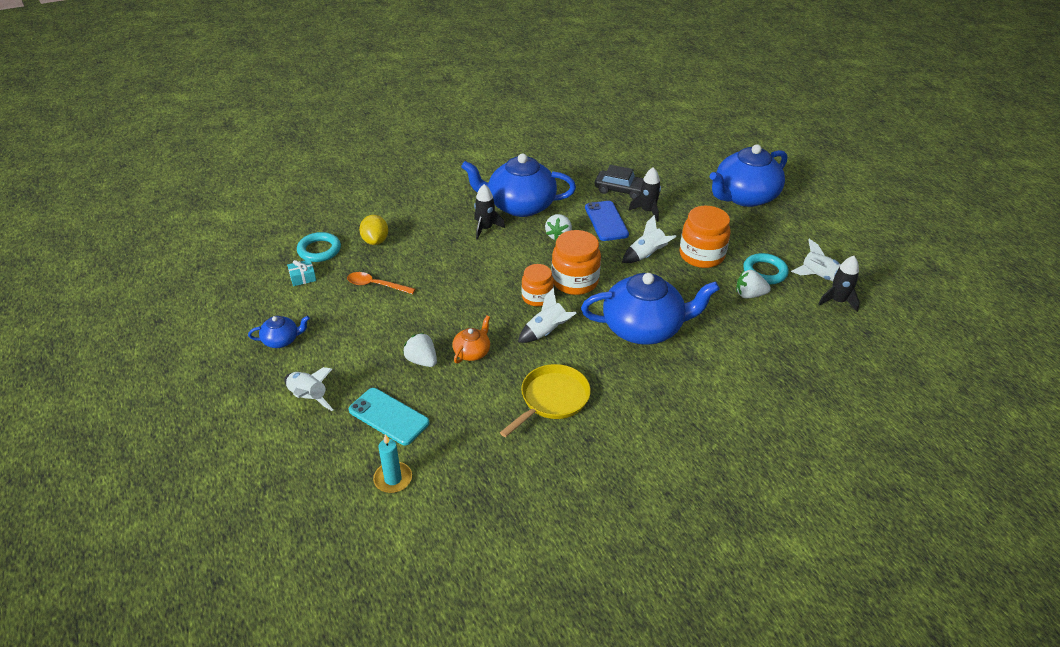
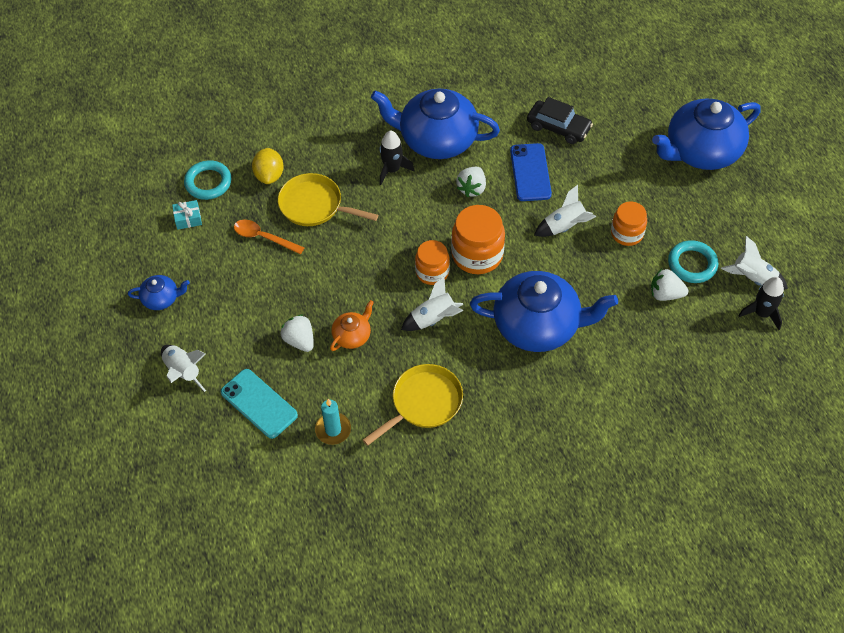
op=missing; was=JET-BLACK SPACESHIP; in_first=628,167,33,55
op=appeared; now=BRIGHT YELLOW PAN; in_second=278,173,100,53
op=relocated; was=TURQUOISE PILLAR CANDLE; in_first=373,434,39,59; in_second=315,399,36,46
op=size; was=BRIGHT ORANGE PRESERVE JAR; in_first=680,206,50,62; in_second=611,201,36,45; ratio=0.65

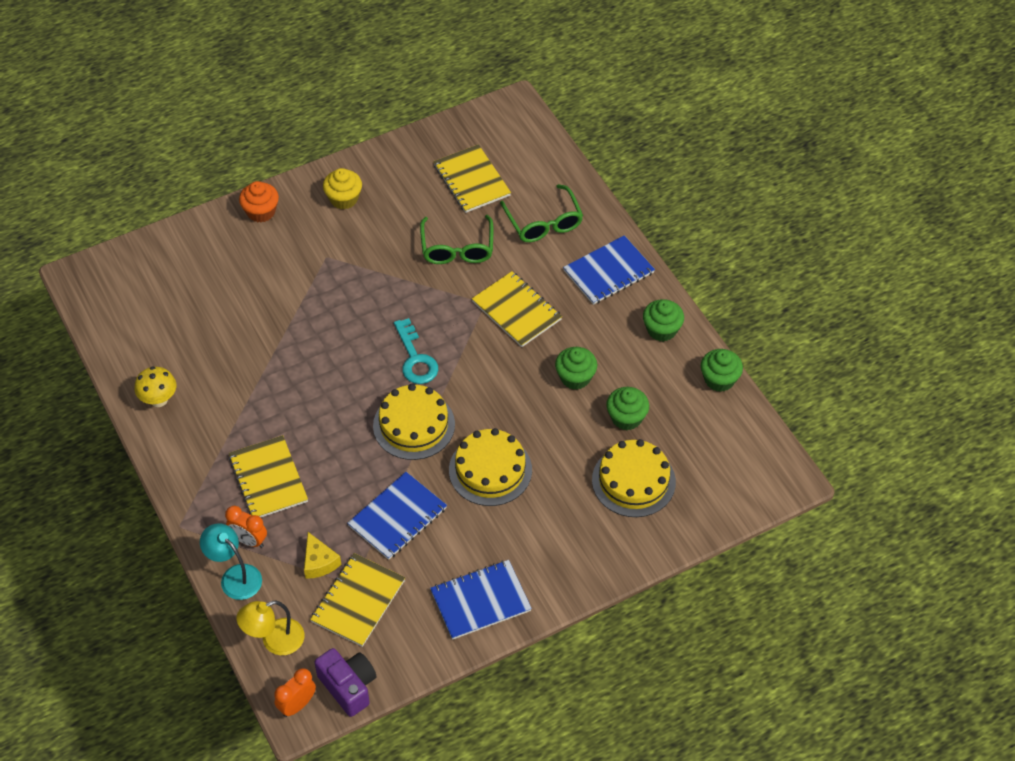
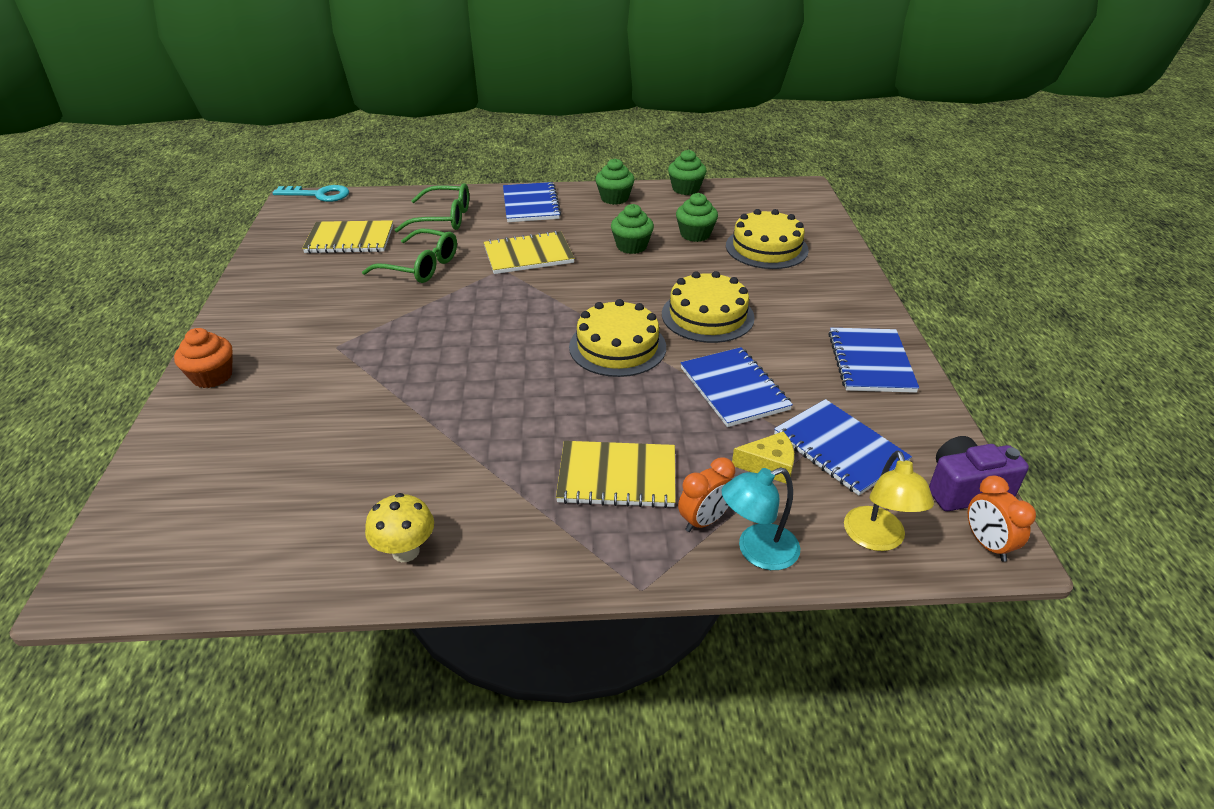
op=missing; was=BRIGHT YELLOW CUPCAKE; in_first=323,168,39,41
op=relocated; was=TURQUOISE DOOR KEY; in_first=394,318,44,66; in_second=273,185,76,17
op=colour; was=BRIGHT YELLOW NOTEPAD; now=ROYAL BLUE NOTEPAD; in_first=310,553,95,94; in_second=774,399,138,97

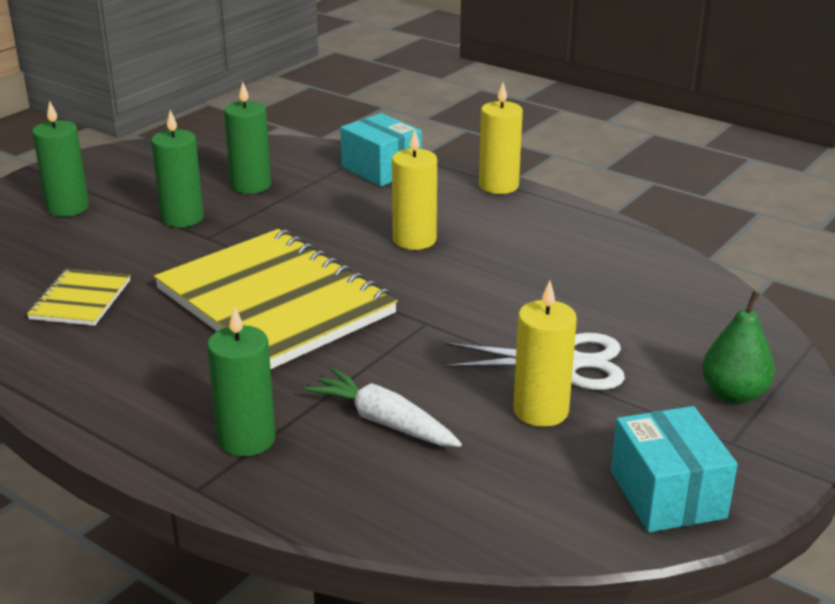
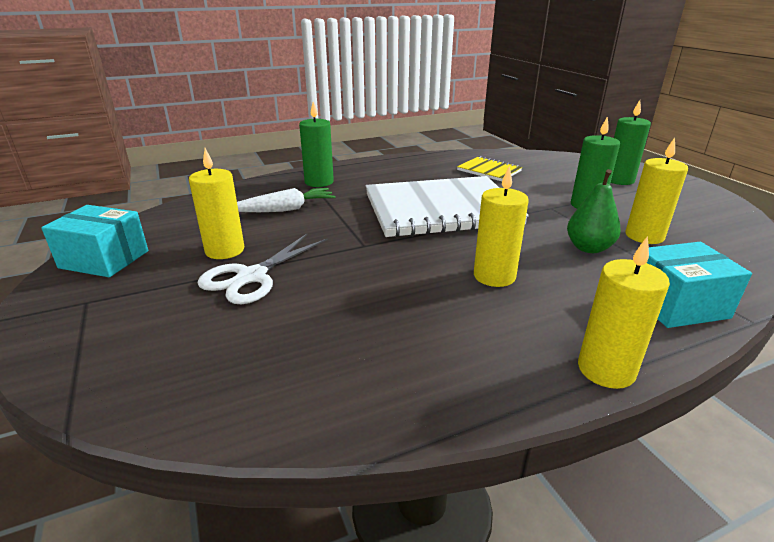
op=relocated; was=EMERALD PEAR FRUIT; in_first=702,291,73,113; in_second=567,169,54,84
op=colour; was=BRIGHT YELLOW NOTEPAD; now=PURE WHITE NOTEPAD; in_first=154,229,244,140; in_second=366,176,163,62
op=colour; was=EMERALD PILLAR CANDLE; now=BRIGHT YELLOW PILLAR CANDLE; in_first=224,82,47,112; in_second=625,138,63,106

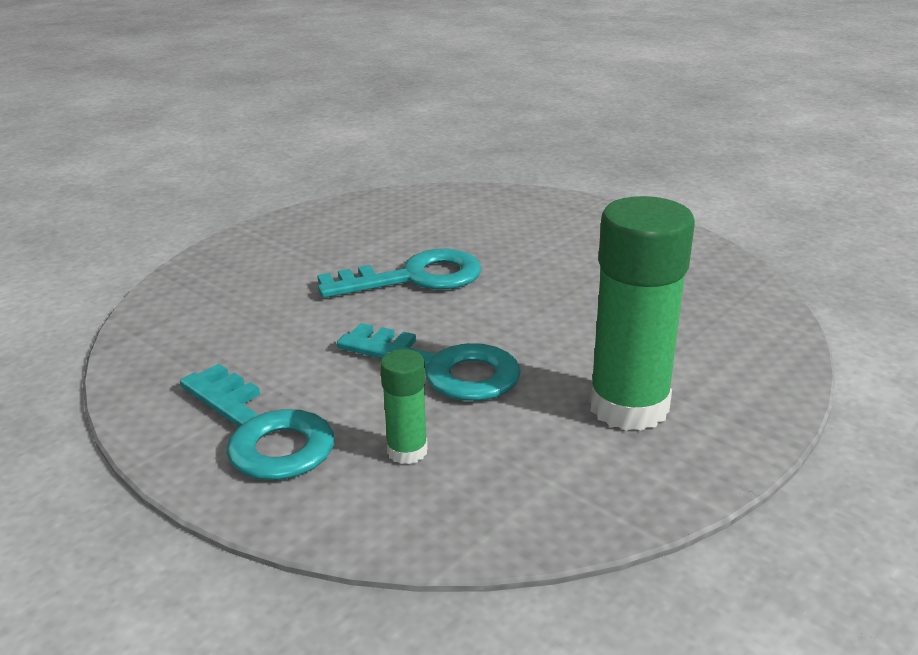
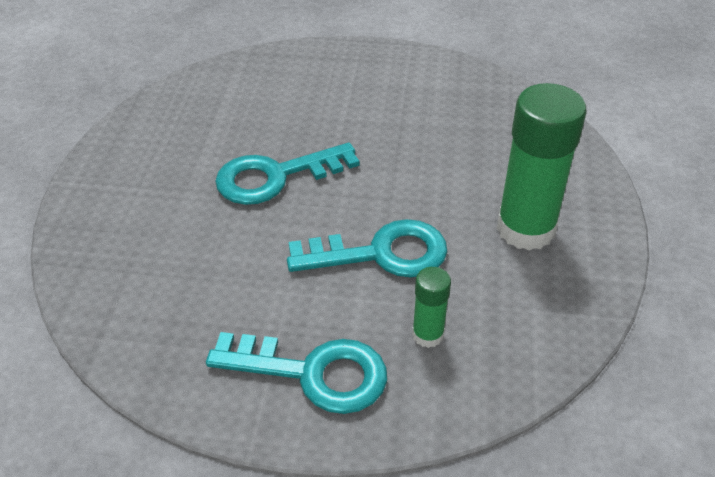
op=spun; was=TURQUOISE DOOR KEY; in_first=317,249,165,49; in_second=215,143,145,62; clockwise=-150

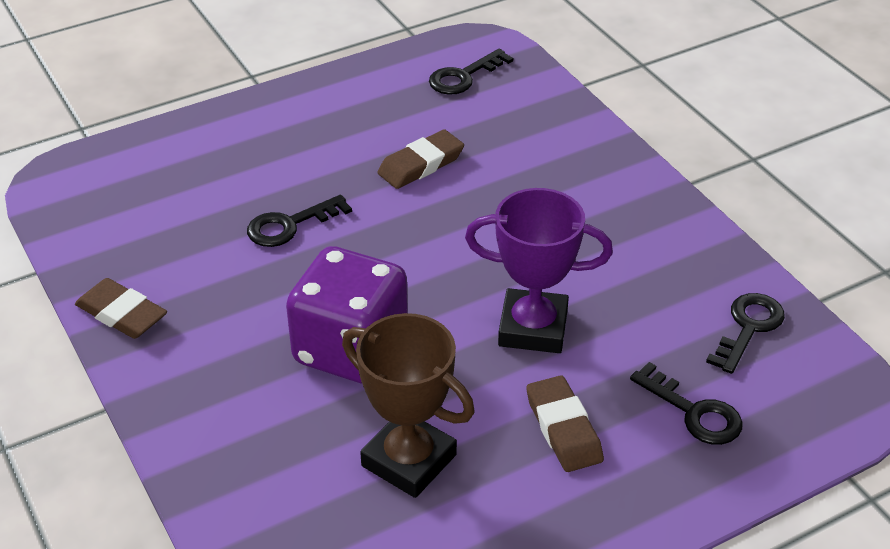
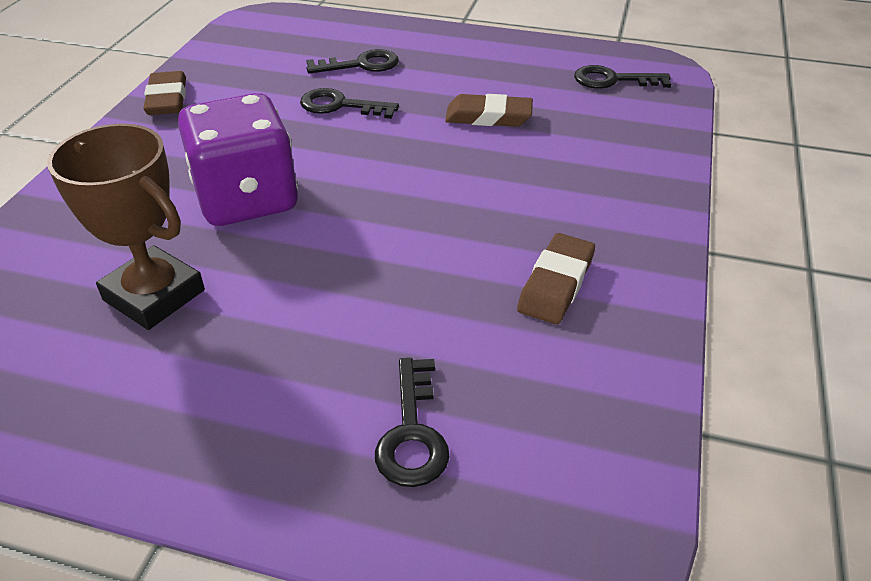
op=missing; was=PURPLE TROPHY; in_first=465,188,148,165
op=relocated; was=DARK BROWN PENCIL ERASER; in_first=526,375,78,97; in_second=517,233,78,92
op=relocated; was=JET-BLACK DOOR KEY; in_first=706,293,79,81; in_second=306,49,93,25
op=spun; was=DARK BROWN TROPHY; in_first=342,313,133,185; in_second=47,124,158,206; clockwise=-45

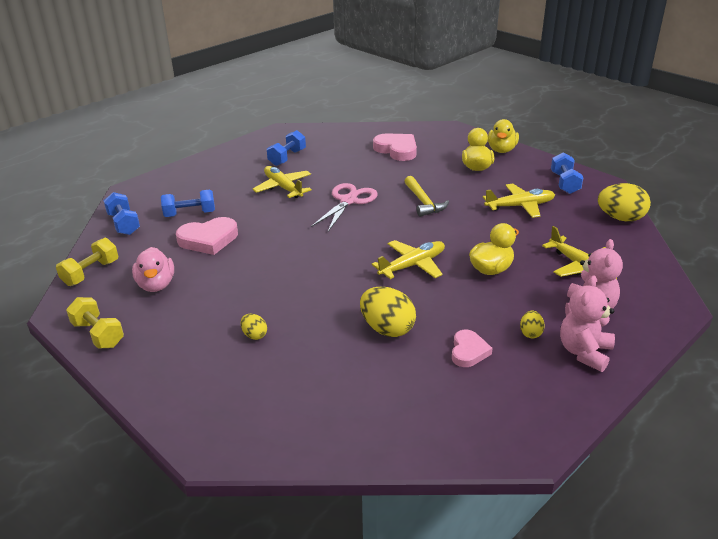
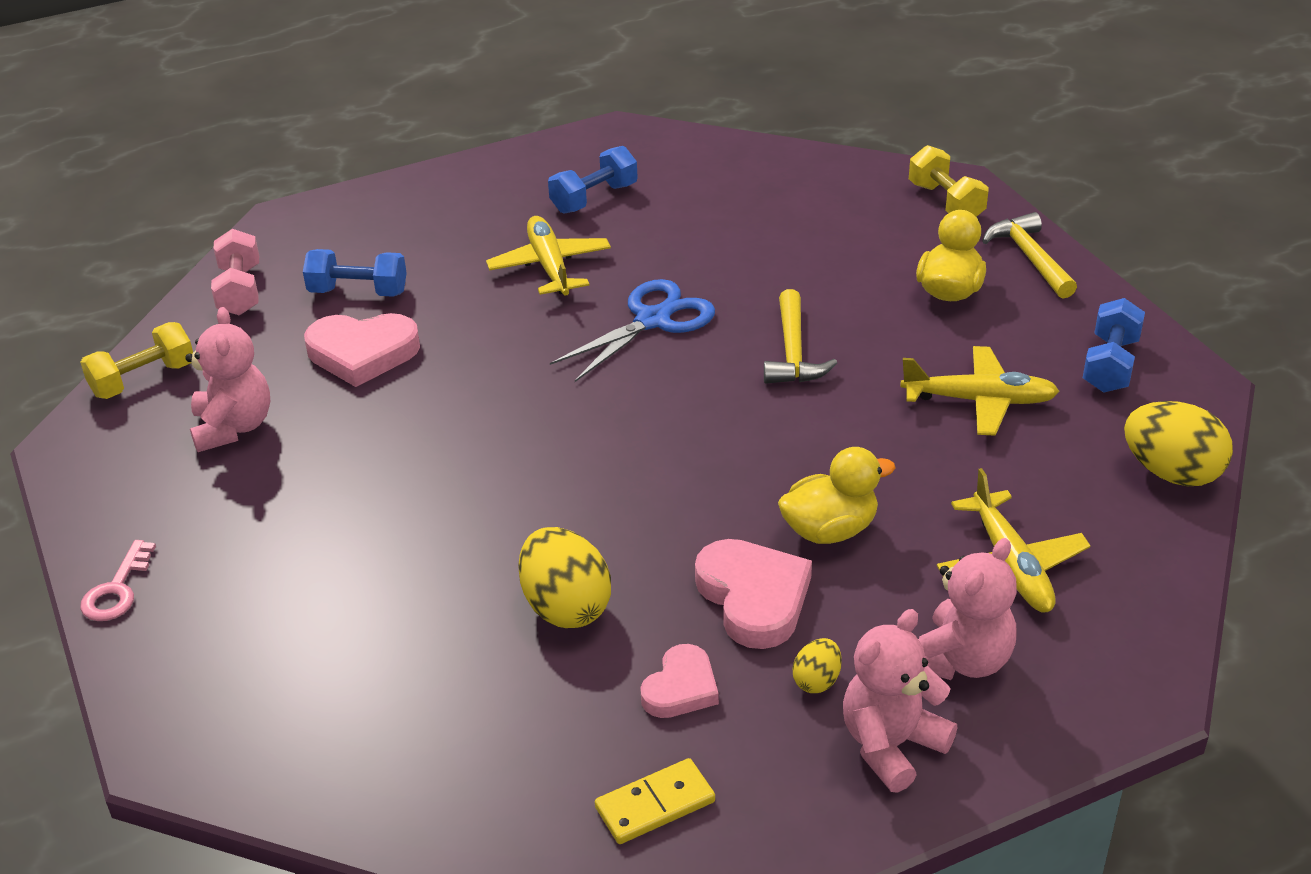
op=missing; was=BRIGHT YELLOW TOY EGG; in_first=241,314,26,26
op=missing; was=BRIGHT YELLOW AEROPLANE; in_first=372,240,73,39
op=appeared; now=ROSY DOOR KEY; in_second=80,540,76,81
op=appeared; now=BRIGHT YELLOW DOMINO TILE; in_second=595,758,120,86
op=relocated; was=BRIGHT YELLOW HAND WEIGHT; in_first=66,297,58,52; in_second=909,145,80,72
op=relocated; was=ROSY HEART SHAPE; in_first=373,133,44,28; in_second=695,539,117,110
op=exchanged; was=ROSY RUBBER DUCK; now=ROSY TEDDY; in_first=132,247,42,45; in_second=185,307,85,145
op=exchanged; was=BRIGHT YELLOW RUBBER DUCK; now=BRIGHT YELLOW CARPENTER'S HAMMER; in_first=488,119,31,34; in_second=982,212,95,87
op=colour; was=ROYAL BLUE HAND WEIGHT; now=ROSY HAND WEIGHT; in_first=104,192,36,43; in_second=211,229,48,87
op=colour; was=ROSY SHEARS; now=ROYAL BLUE SHEARS; in_first=311,183,67,49; in_second=550,279,165,103

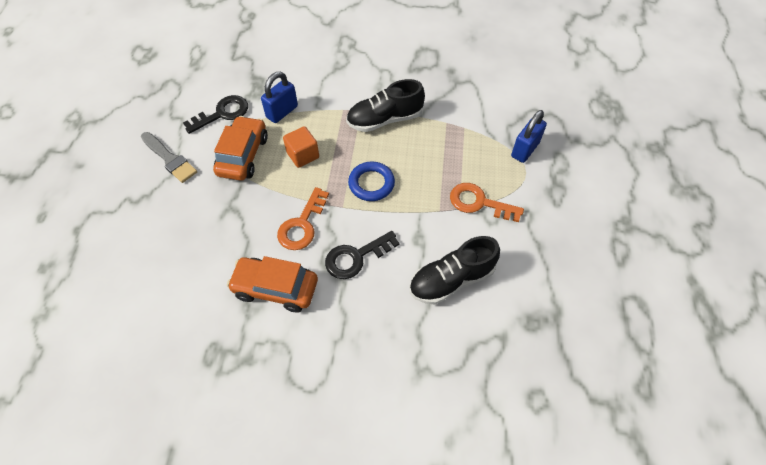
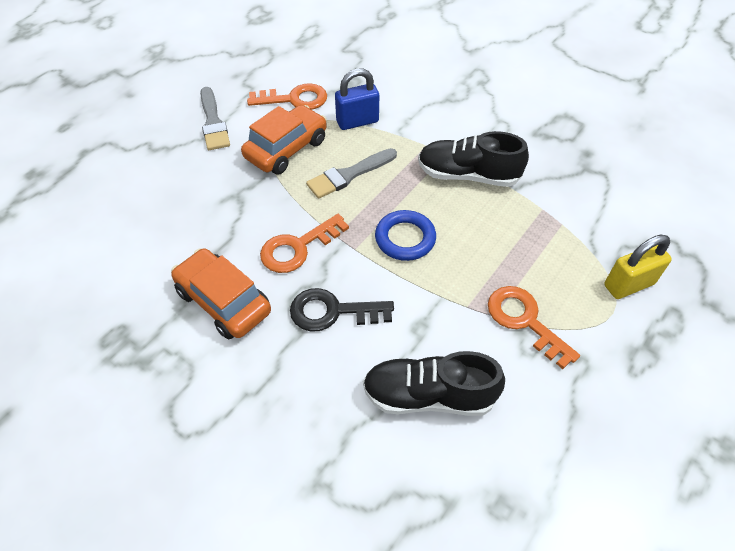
op=exchanged; was=BRIGHT ORANGE SOLID CUBE; now=GREY PAINTBRUSH; in_first=283,126,36,42; in_second=306,148,91,51
op=colour; was=JET-BLACK DOOR KEY; now=BRIGHT ORANGE DOOR KEY; in_first=183,95,65,39; in_second=247,83,80,27
op=colour; was=ROYAL BLUE LOCK; now=BRIGHT YELLOW LOCK; in_first=511,110,36,53; in_second=604,235,68,64

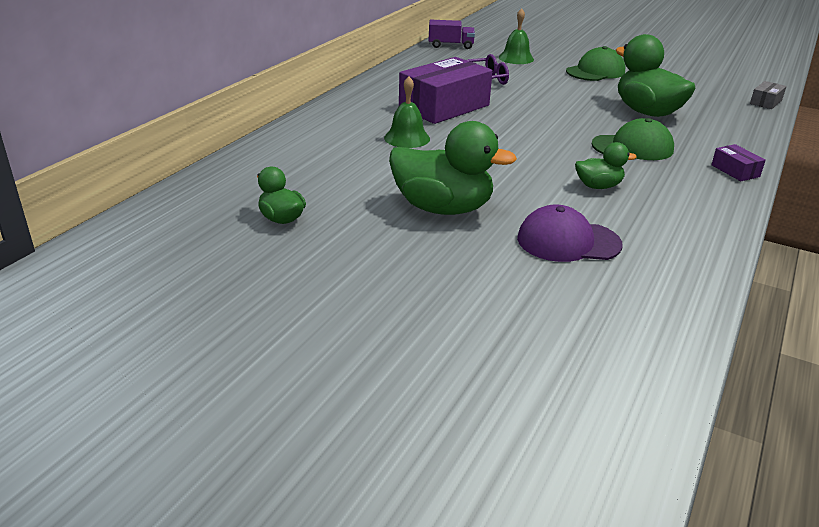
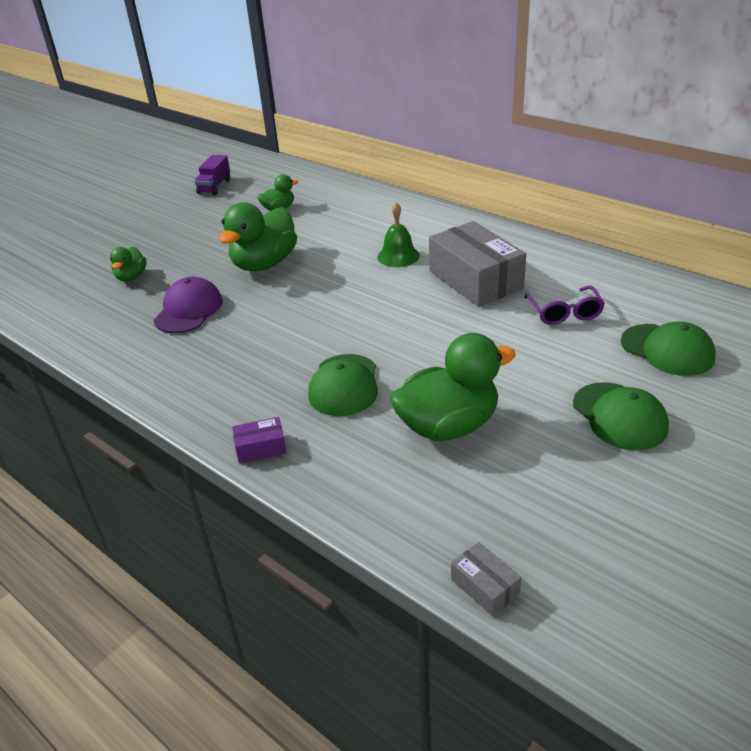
op=relocated; was=PURPLE LORRY; in_first=428,20,47,29; in_second=194,155,36,40
op=relocated; was=EMERALD RUBBER DUCK; in_first=575,142,62,47; in_second=110,247,36,35
op=exchanged; was=EMERALD HAND BELL; now=EMERALD PEAKED CAP; in_first=499,8,35,56; in_second=621,321,95,55
op=colour; was=PURPLE PARCEL; now=GREY PARCEL; in_first=399,57,94,67; in_second=429,221,97,86

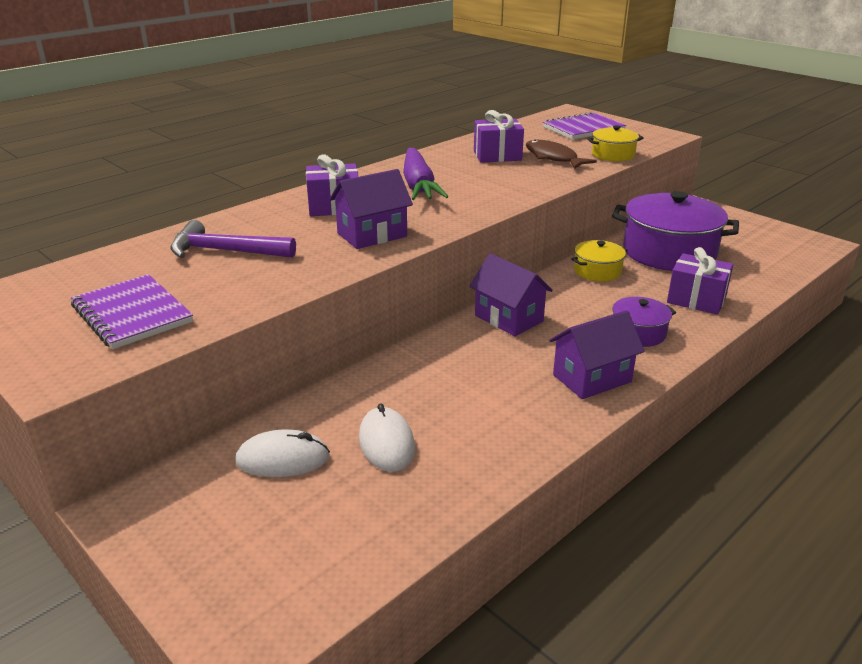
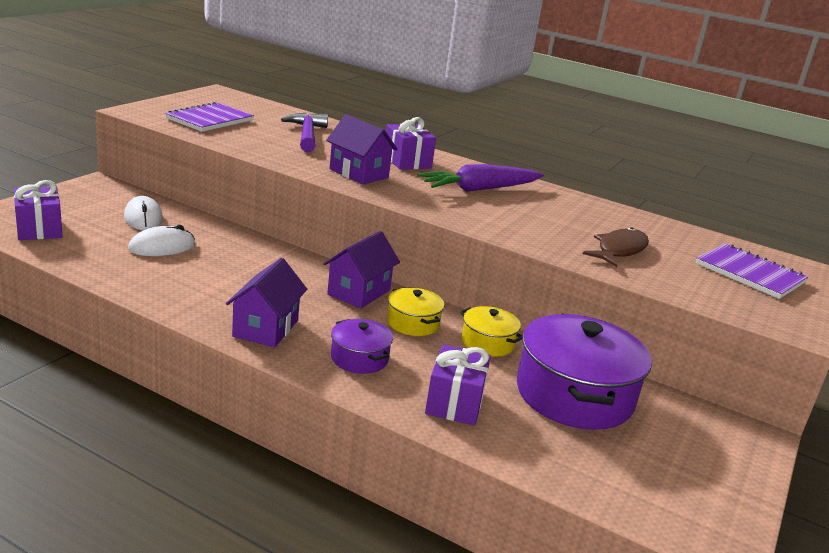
op=relocated; was=PURPLE WRAPPED GIFT; in_first=474,110,50,53; in_second=14,180,48,60
op=relocated; was=BRIGHT YELLOW COOKING POT; in_first=587,125,57,36; in_second=387,288,57,48
op=spun; was=PURPLE HOUSE; in_first=549,310,96,89; in_second=226,258,81,90; clockwise=60

